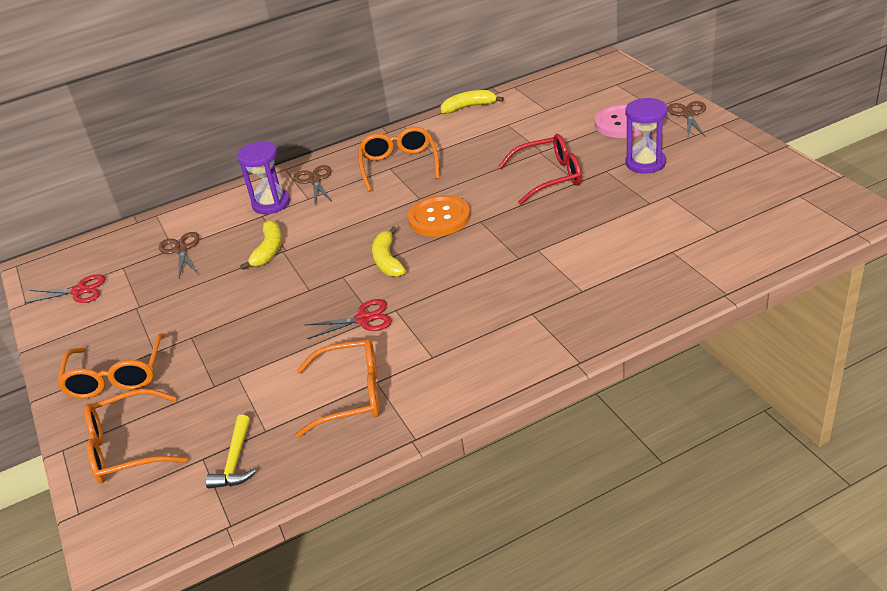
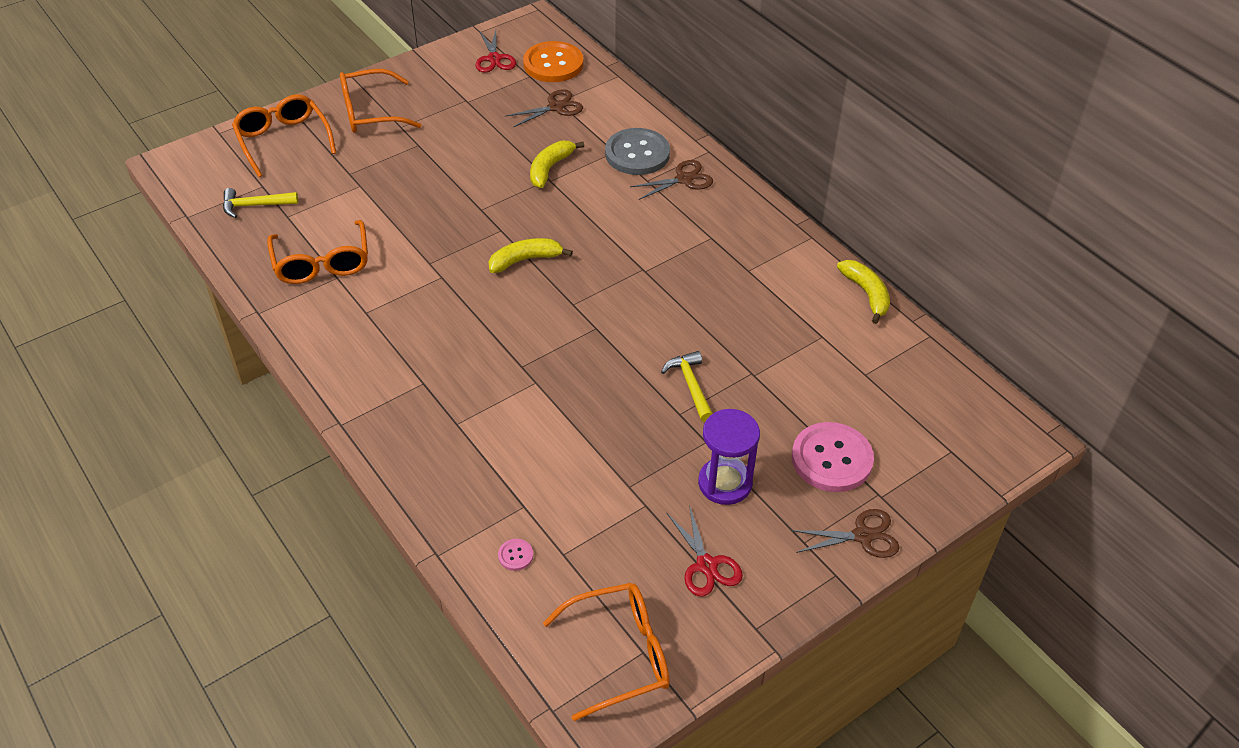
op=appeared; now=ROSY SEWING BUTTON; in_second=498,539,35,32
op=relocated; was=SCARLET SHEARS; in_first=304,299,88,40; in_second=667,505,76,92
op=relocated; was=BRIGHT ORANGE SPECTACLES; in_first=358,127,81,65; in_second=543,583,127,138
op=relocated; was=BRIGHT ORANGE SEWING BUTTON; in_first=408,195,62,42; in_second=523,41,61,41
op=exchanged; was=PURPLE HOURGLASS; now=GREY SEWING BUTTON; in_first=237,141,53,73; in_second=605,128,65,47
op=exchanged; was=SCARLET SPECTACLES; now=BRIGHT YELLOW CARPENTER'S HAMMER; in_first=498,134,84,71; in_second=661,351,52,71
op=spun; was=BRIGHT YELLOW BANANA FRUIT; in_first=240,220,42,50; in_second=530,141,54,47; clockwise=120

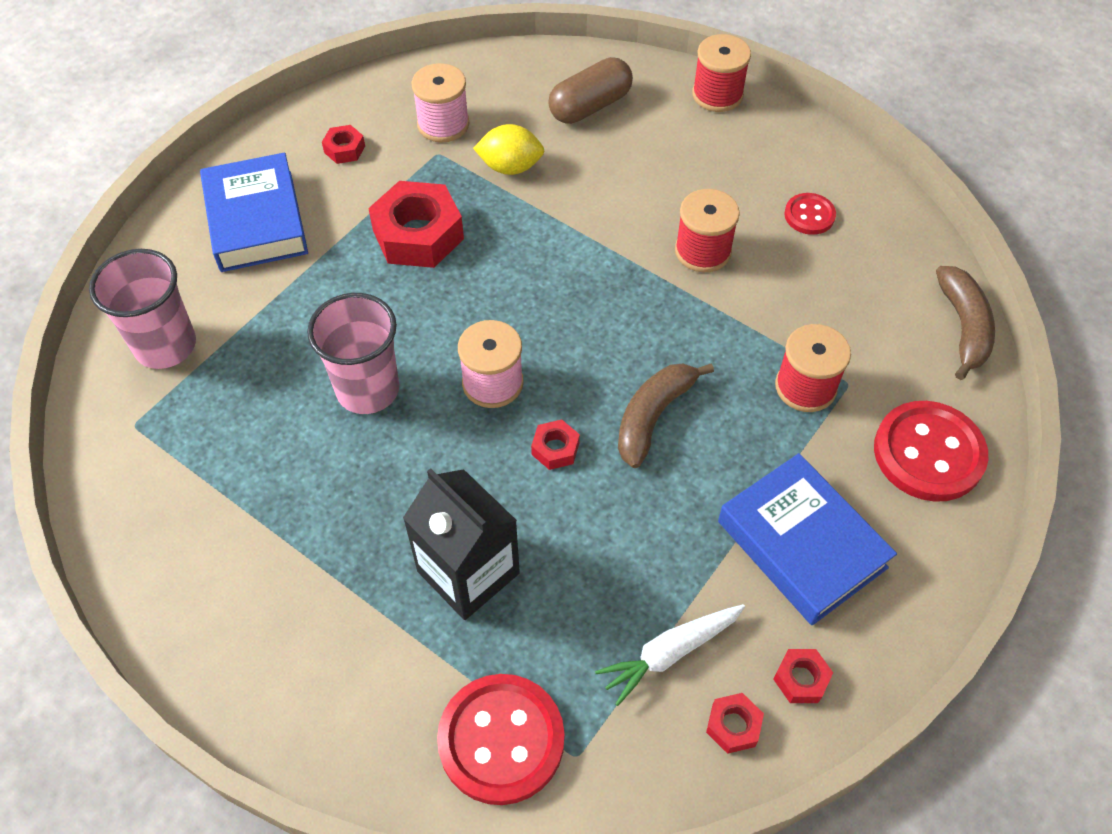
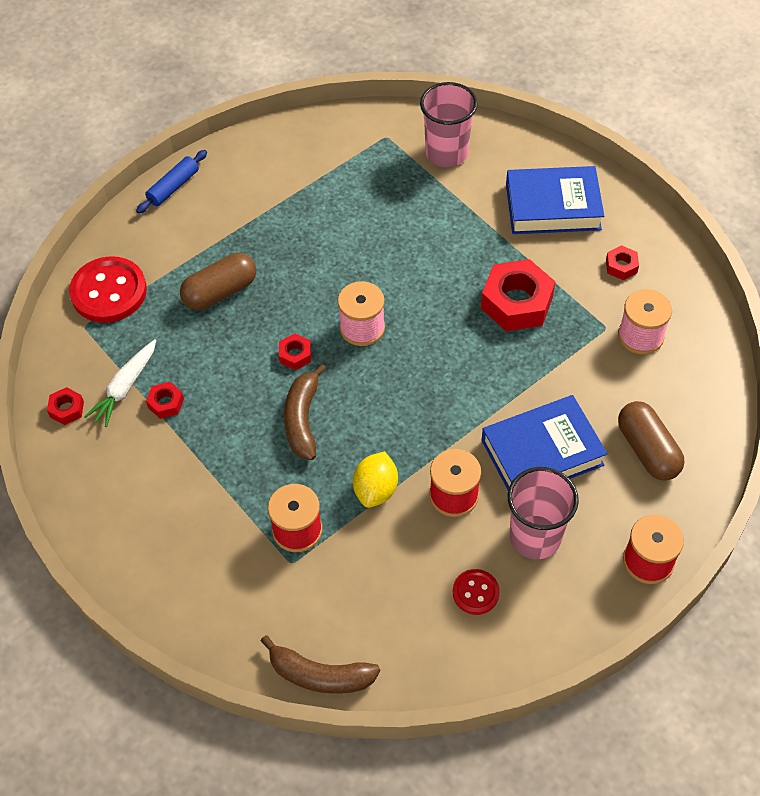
op=missing; was=SCARLET SEWING BUTTON; in_first=874,401,114,101
op=appeared; now=ROYAL BLUE DOUGH ROLLER; in_second=136,150,71,64
op=relocated; was=ROSY TUMBLER; in_first=307,293,92,121; in_second=508,467,71,92
op=relocated; was=BRIGHT YELLOW CITRUS FRUIT; in_first=473,124,71,51; in_second=353,451,45,57
op=relocated; was=ROYAL BLUE HARDCOVER; in_first=718,453,179,172; in_second=481,395,126,95
op=relocated; was=SCARLET HEXAGON NUT; in_first=773,649,60,54; in_second=146,382,38,37
op=exchanged; was=JET-BLACK MILK CARTON; now=DARK BROWN PILL; in_first=403,468,117,152; in_second=180,253,76,57
op=spun; was=PURE WHITE CARROT; in_first=595,604,150,102; in_second=84,339,72,88; clockwise=-135
op=spun; was=DARK BROWN BANANA FRUIT; in_first=618,363,96,105; in_second=284,364,42,96; clockwise=-135

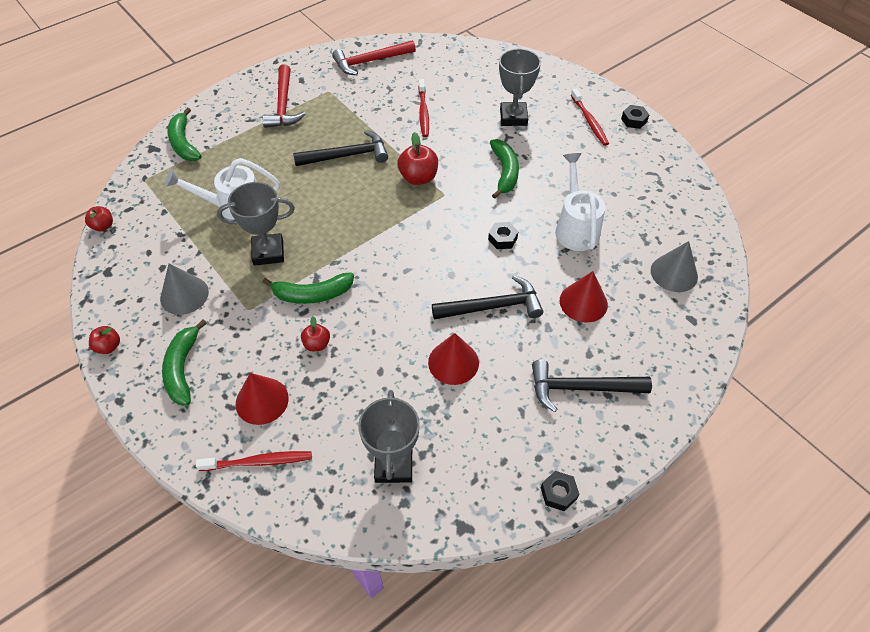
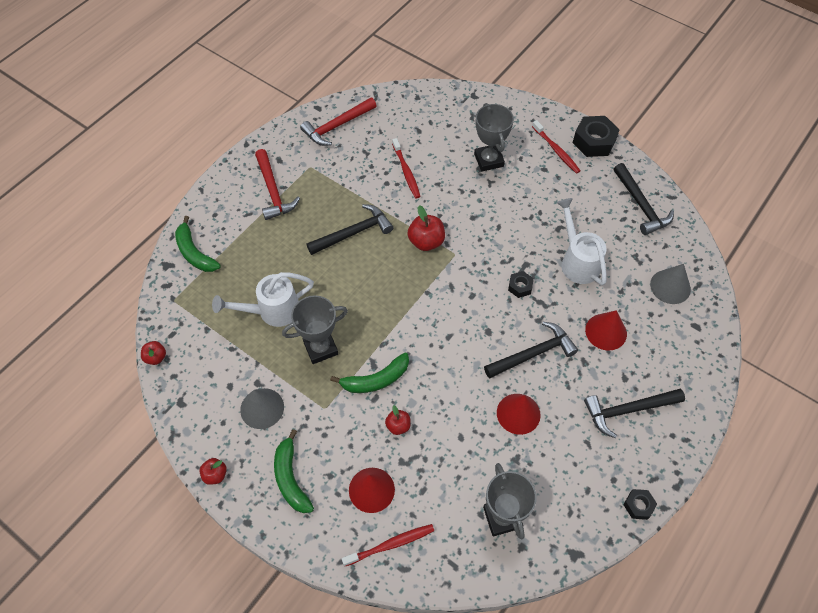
op=missing; was=EMERALD BANANA FRUIT; in_first=490,139,29,60
op=appeared; now=JET-BLACK CARPENTER'S HAMMER; in_second=614,163,60,72
op=size; was=JET-BLACK HEXAGON NUT; in_first=621,105,28,24; in_second=573,116,47,41; ratio=1.87

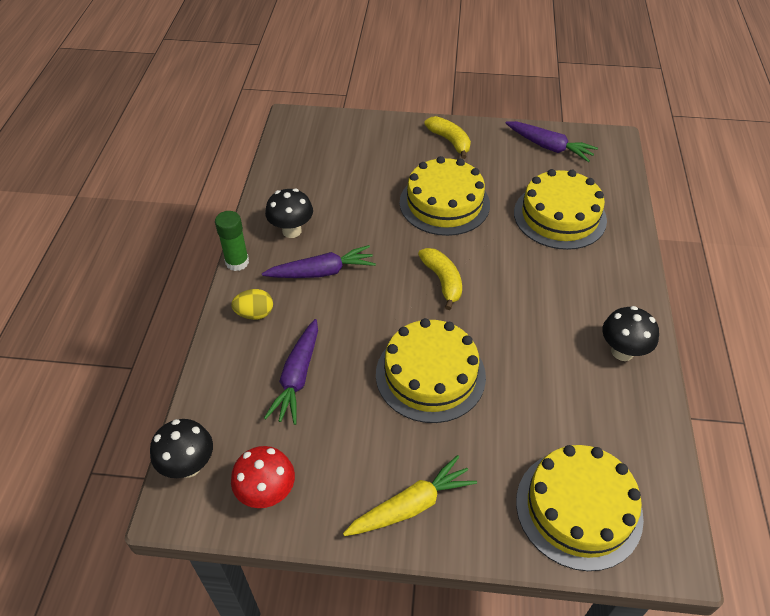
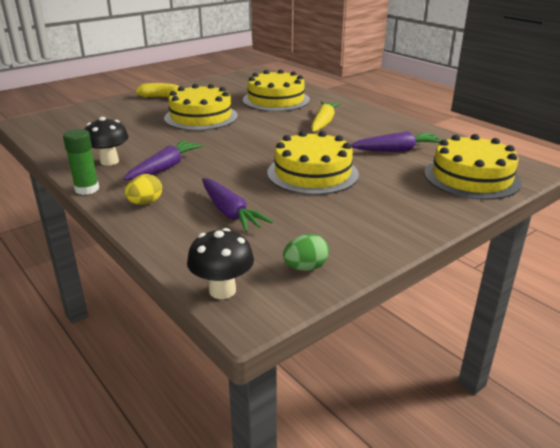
op=missing; was=BRIGHT YELLOW BANANA FRUIT; in_first=418,248,44,62
op=missing; was=JET-BLACK MUSHROOM; in_first=602,306,57,55
op=relocated; was=BRIGHT YELLOW CARROT; in_first=343,455,134,81; in_second=311,101,30,31
op=relocated; was=PURPLE CARROT; in_first=506,121,92,41; in_second=351,131,90,21
op=exchanged; was=SCARLET MUSHROOM; now=EMERALD TOY EGG; in_first=231,446,64,62; in_second=283,234,46,37

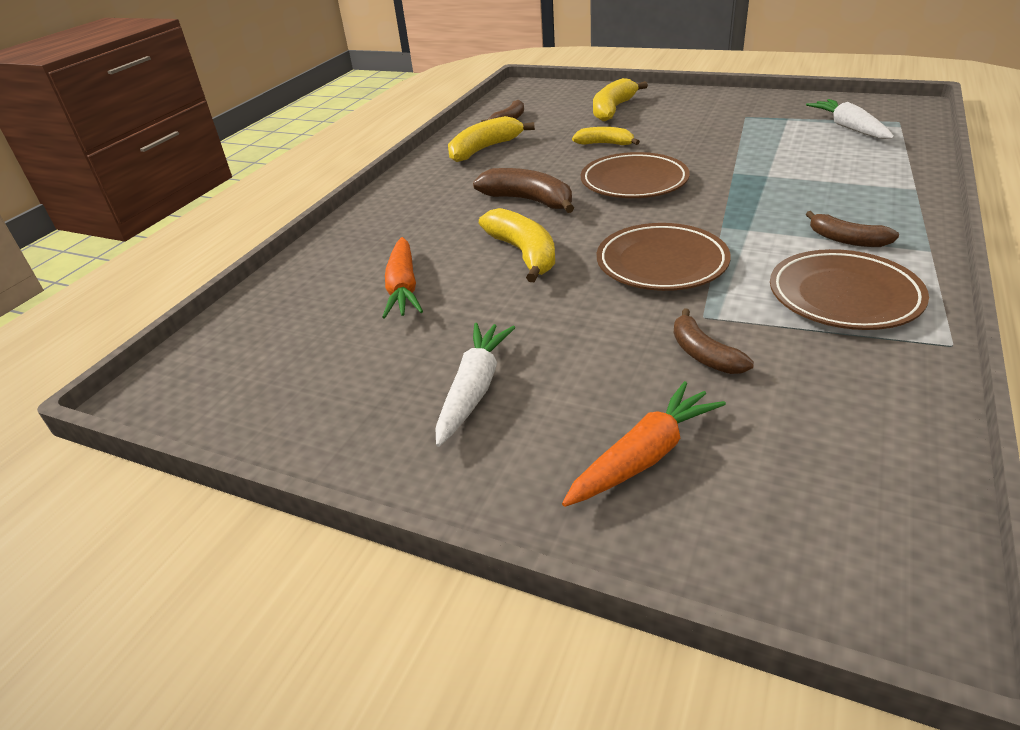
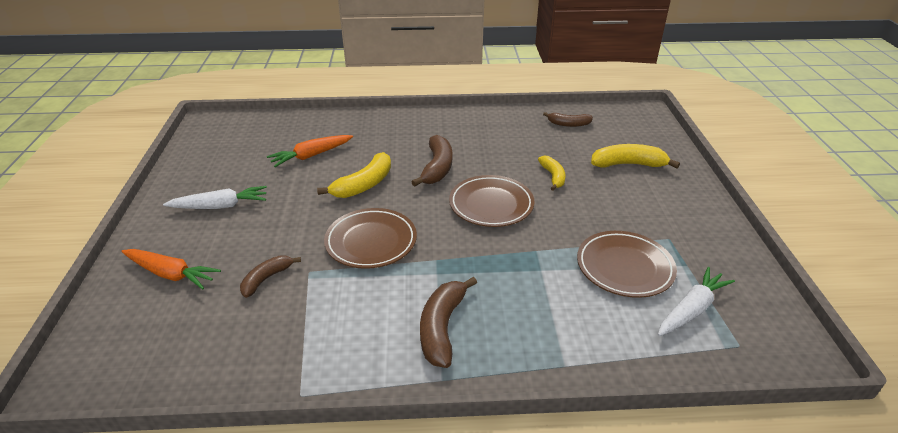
op=missing; was=BRIGHT YELLOW BANANA FRUIT; in_first=448,116,87,46
op=relocated; was=DARK BROWN PLATE; in_first=770,249,159,81; in_second=577,231,100,67
op=size; was=DARK BROWN BANANA FRUIT; in_first=806,211,93,36; in_second=420,277,57,91; ratio=1.57

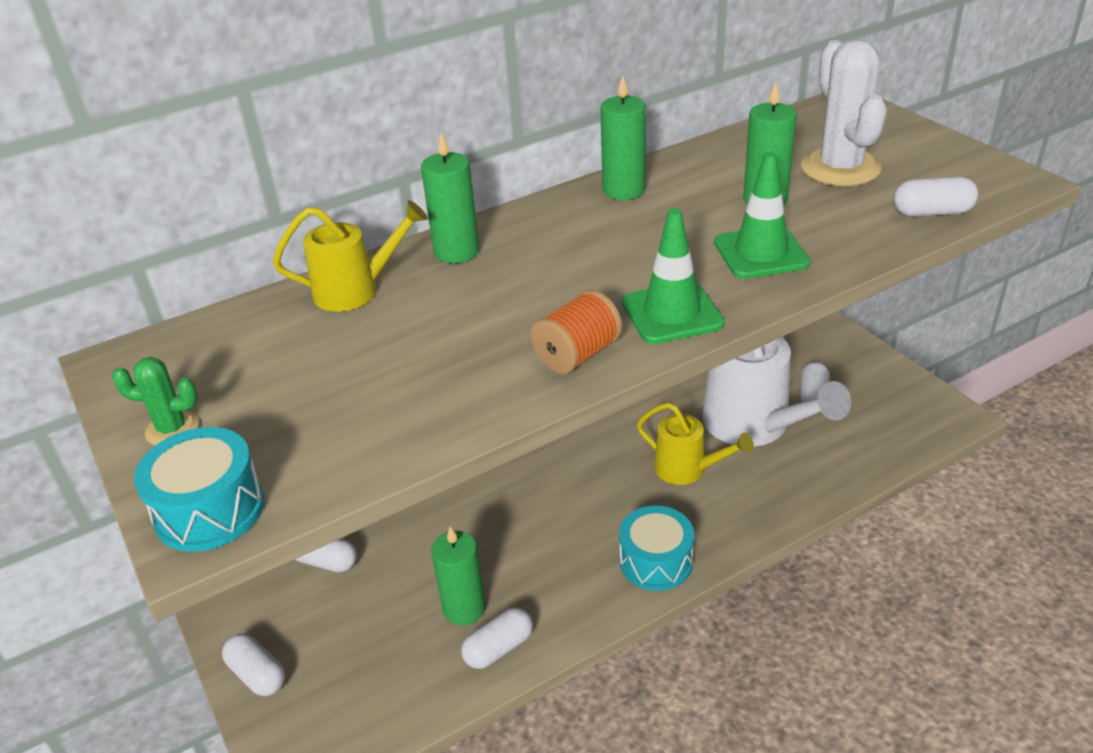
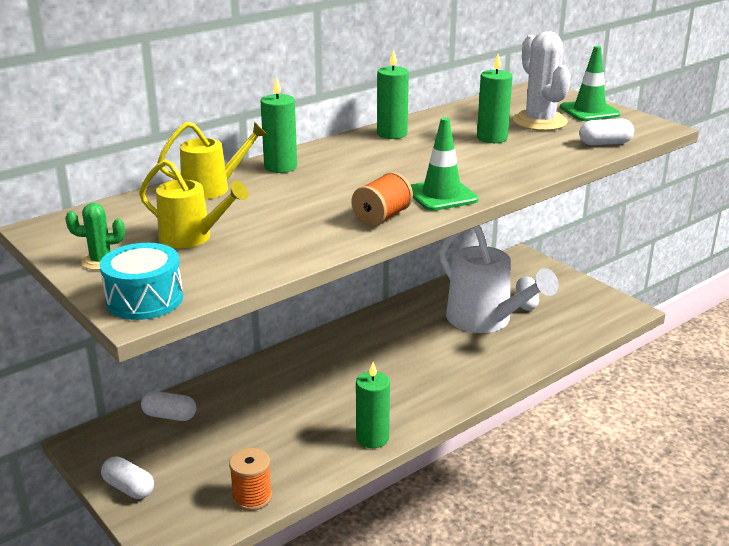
op=missing; was=PURE WHITE PILL; in_first=461,607,72,62
op=missing; was=TURQUOISE SNARE DRUM; in_first=619,505,75,86
op=appeared; now=BRIGHT ORANGE BOBBIN; in_second=229,448,43,63
op=relocated; was=EMERALD PILLAR CANDLE; in_first=431,526,55,99; in_second=356,362,34,86
op=relocated; was=BRIGHT YELLOW SPRINKLING CAN; in_first=637,403,117,82; in_second=139,159,109,89
op=relocated; was=EMERALD ROAD CONE; in_first=714,152,97,127; in_second=560,46,61,75

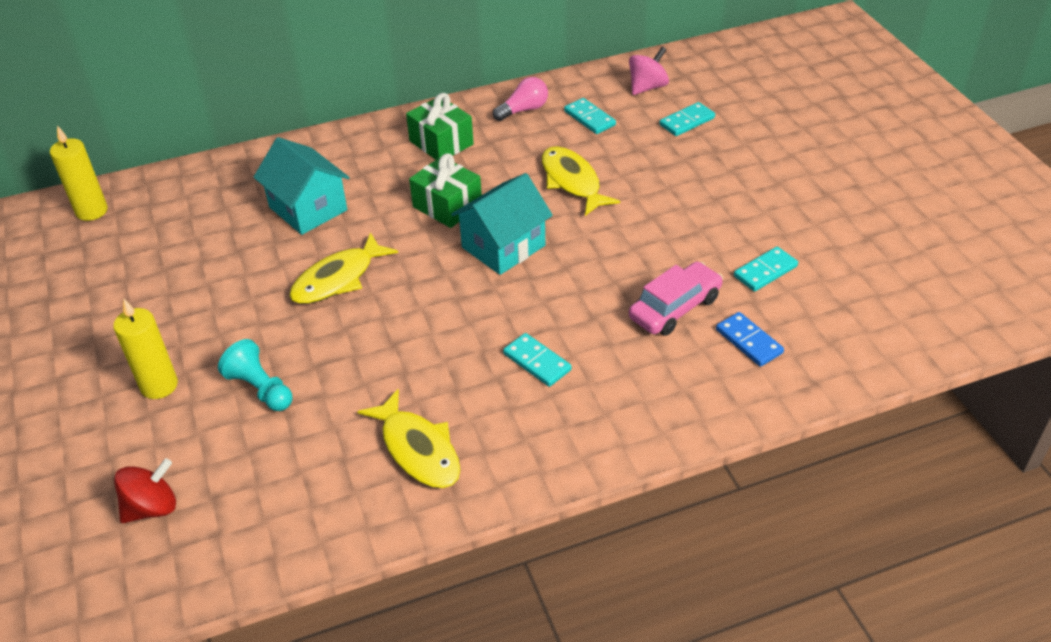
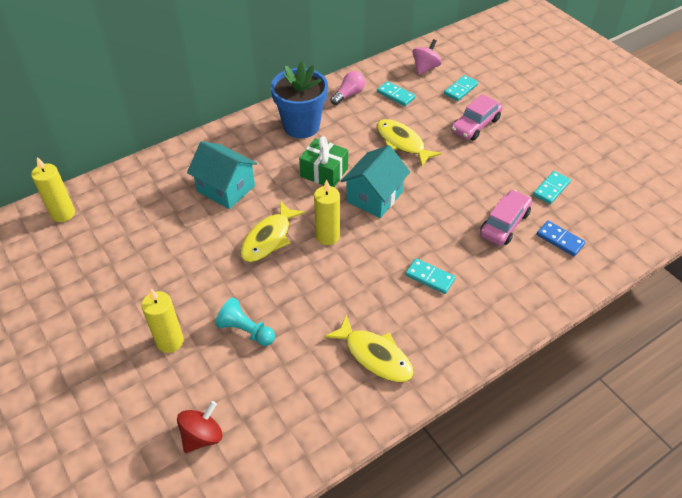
op=appeared; now=BRIGHT YELLOW PILLAR CANDLE; in_second=314,180,26,65
op=appeared; now=ROSY AUTOMOBILE; in_second=451,94,52,47
op=exchanged; was=EMERALD WRAPPED GIFT; now=ROYAL BLUE FLOWER POT; in_first=406,93,68,67; in_second=271,61,57,77

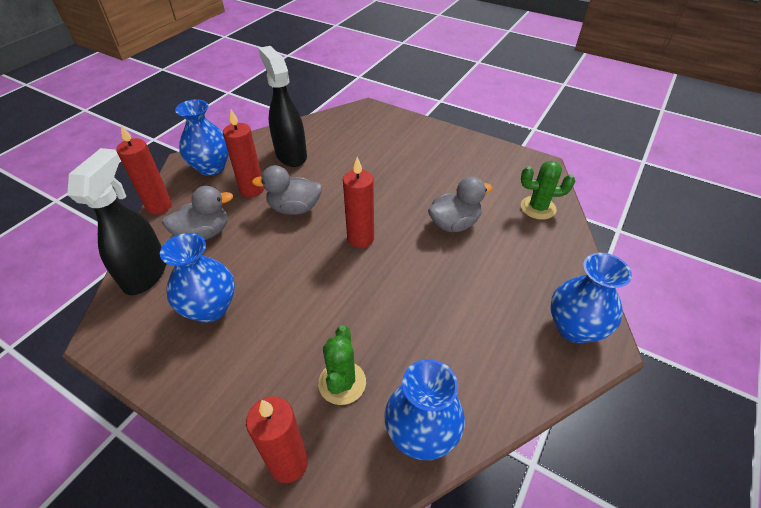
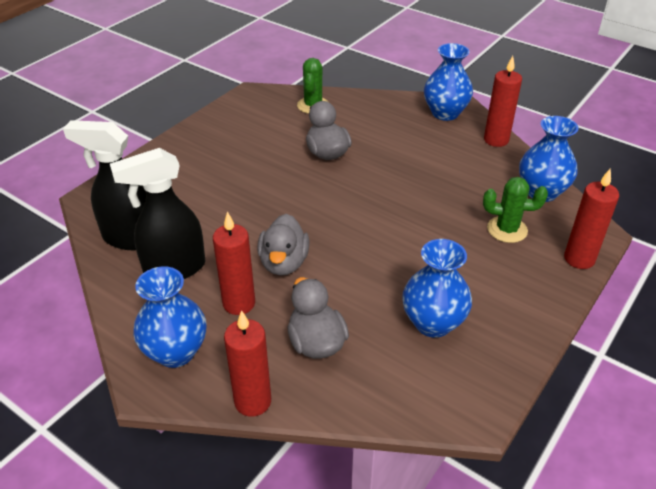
op=relocated; was=JET-BLACK SPRAYER; in_first=67,148,99,147; in_second=63,120,83,130
op=relocated; was=SCARLET PILLAR CANDLE; in_first=343,157,31,91; in_second=484,56,38,91

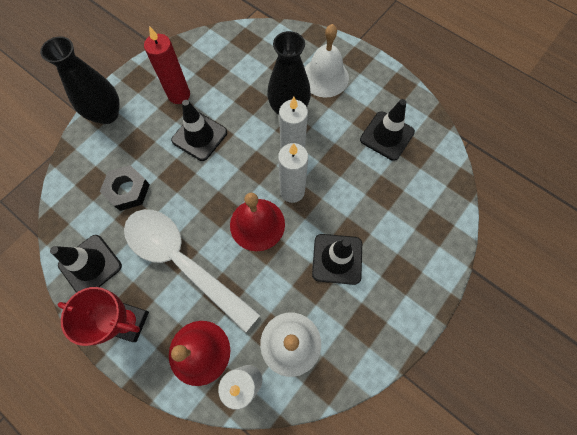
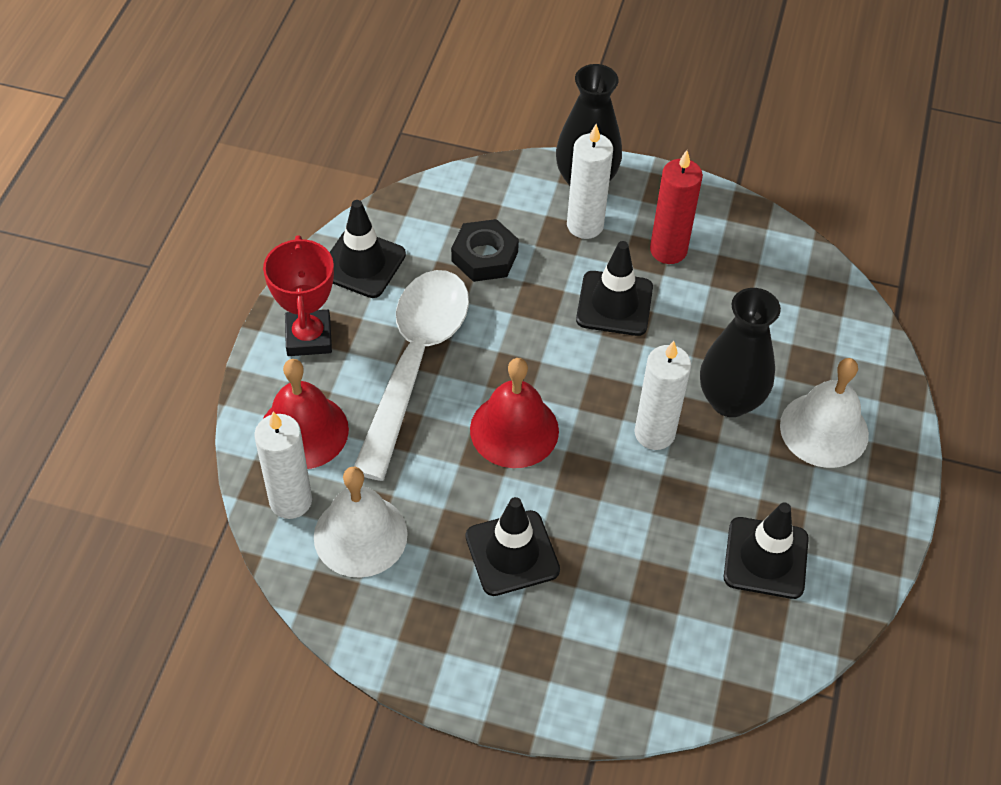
op=relocated; was=PURE WHITE PILLAR CANDLE; in_first=278,143,30,60; in_second=567,124,46,115

